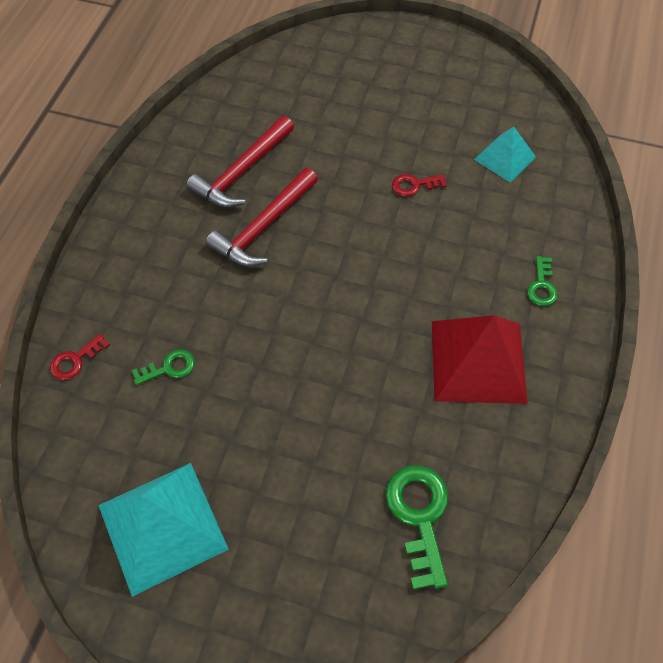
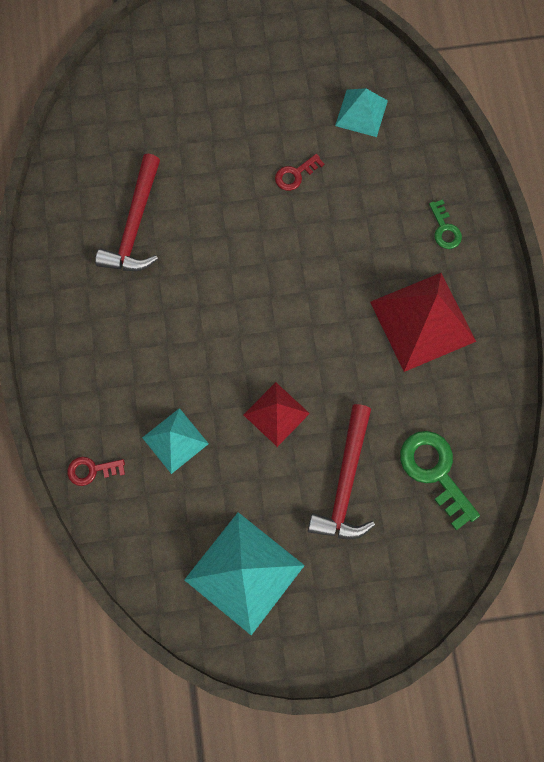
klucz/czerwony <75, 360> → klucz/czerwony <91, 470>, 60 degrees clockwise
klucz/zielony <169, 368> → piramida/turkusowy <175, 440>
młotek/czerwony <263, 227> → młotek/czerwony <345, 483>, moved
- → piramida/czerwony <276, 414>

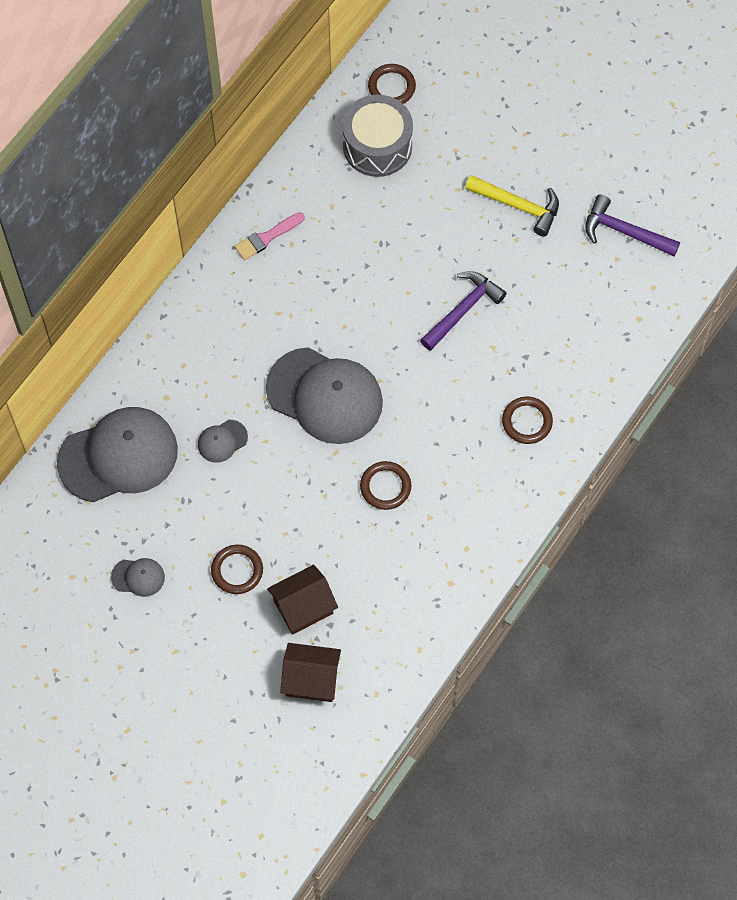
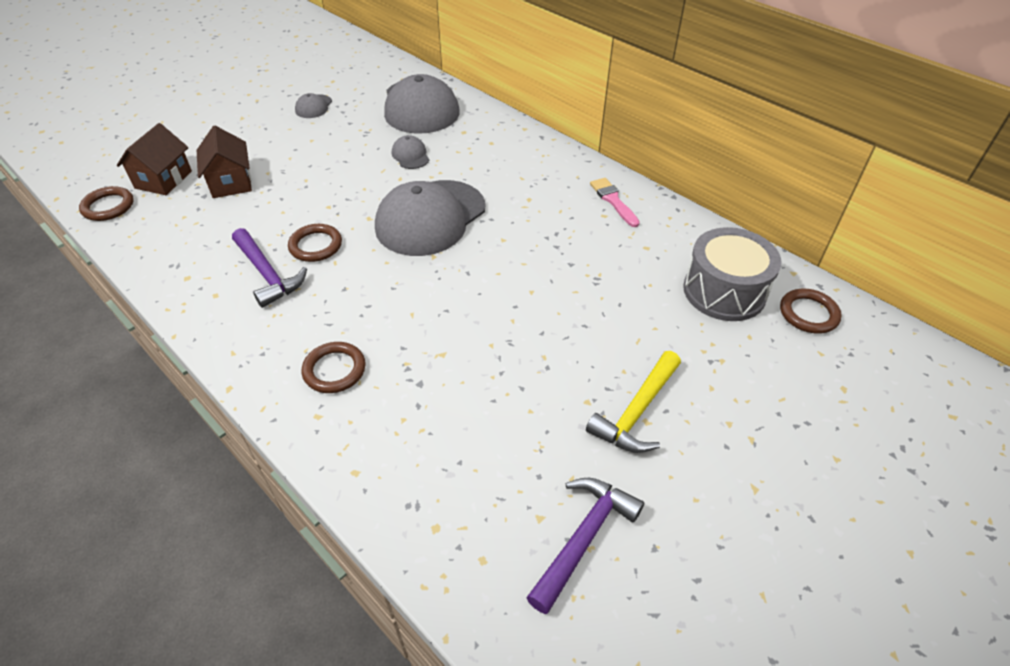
pierścień/brązowy <237, 570> → pierścień/brązowy <108, 206>, moved
młotek/fioletowy <462, 310> → młotek/fioletowy <267, 274>, moved

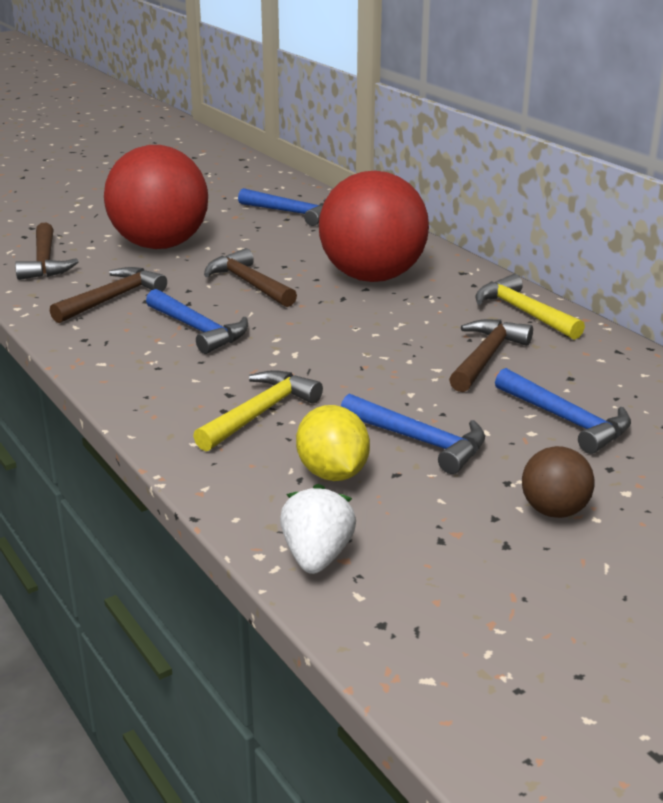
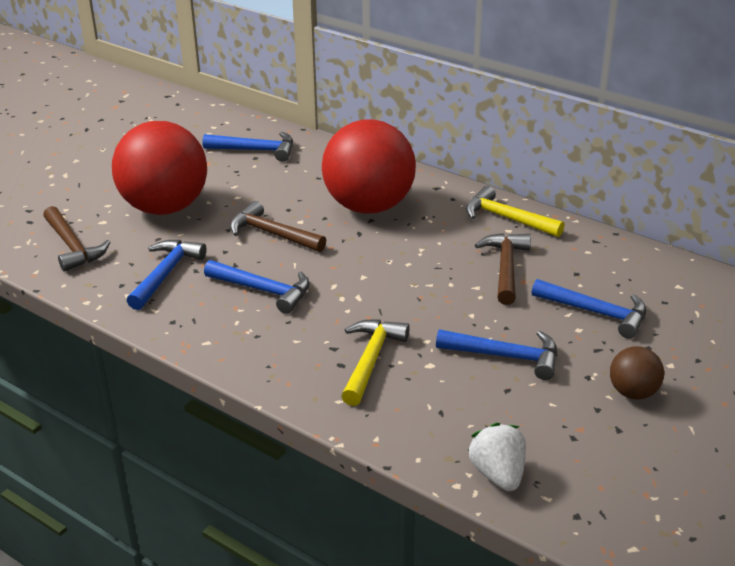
młotek/brązowy <112, 299> → młotek/niebieski <165, 274>
cytryna/żółty <332, 473> → -

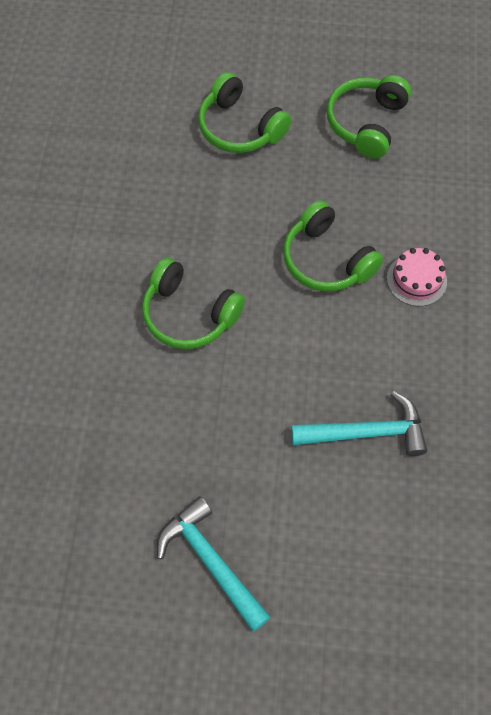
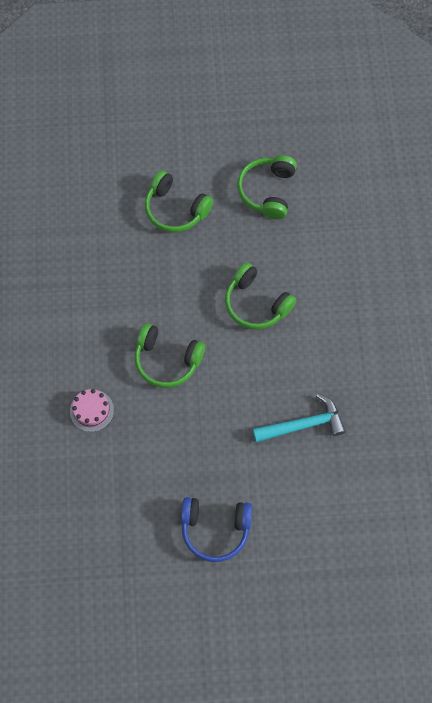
młotek/turkusowy <210, 561> → słuchawki/niebieski <215, 529>
tort/różowy <416, 280> → tort/różowy <91, 410>, moved

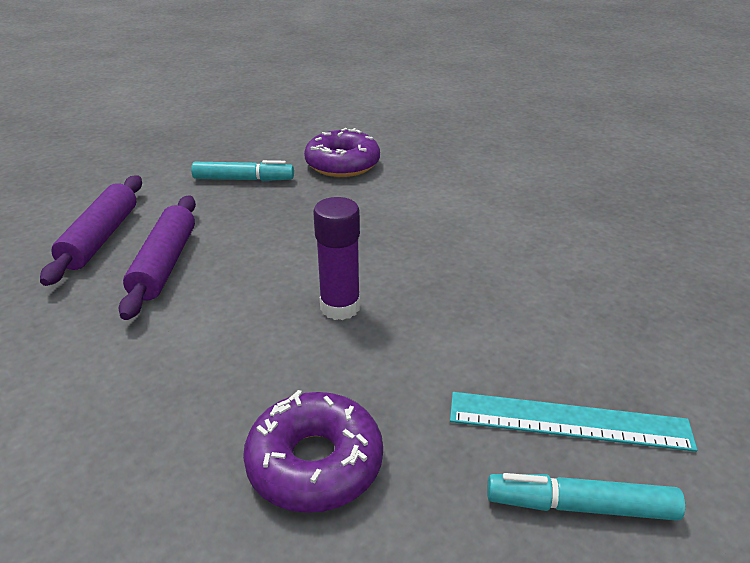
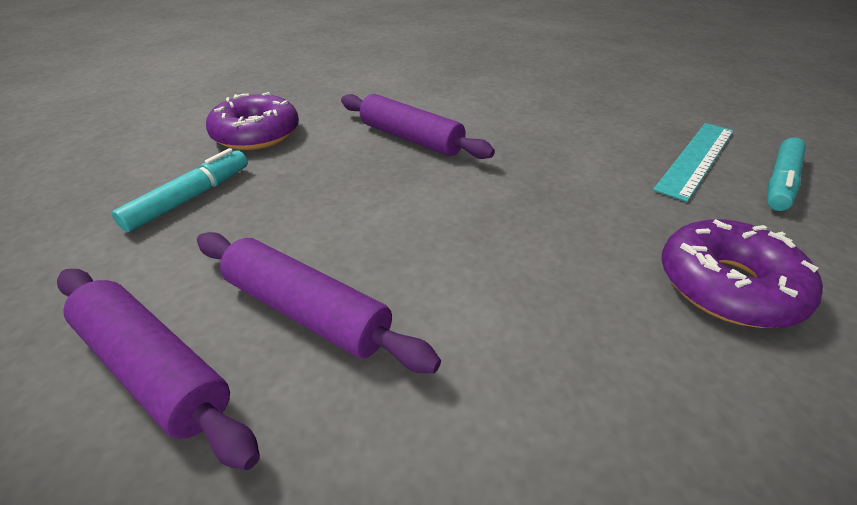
klej w sztyfcie/fioletowy <340, 307> → -
- → wałek do ciasta/fioletowy <410, 138>

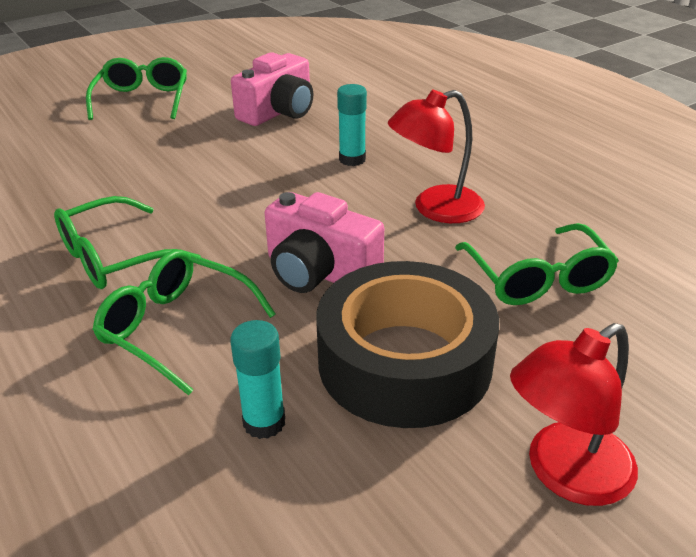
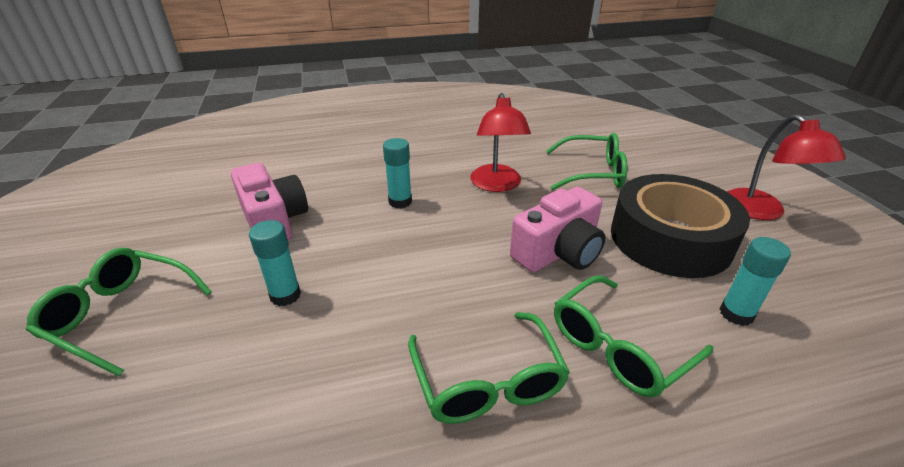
- → klej w sztyfcie/turkusowy <285, 295>

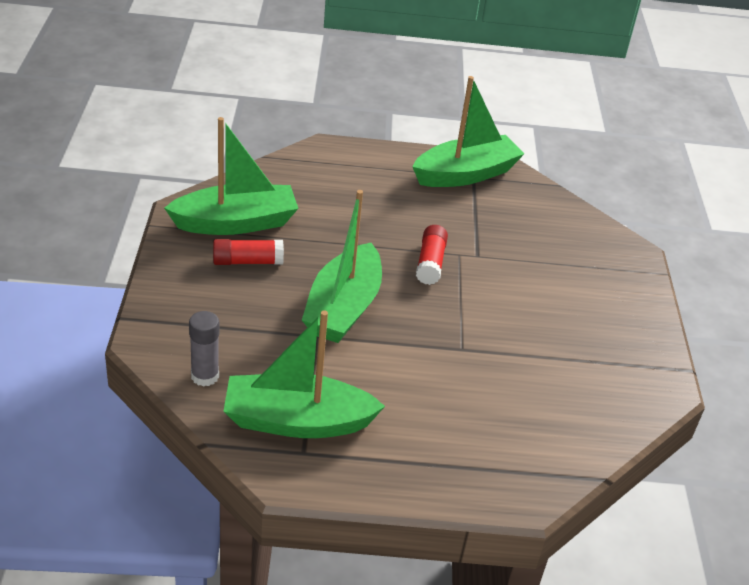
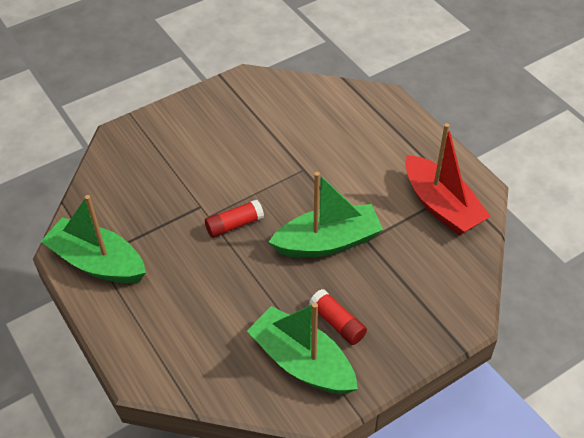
klej w sztyfcie/szary <205, 376> → -
łódka/zielony <297, 421> → łódka/czerwony <441, 206>

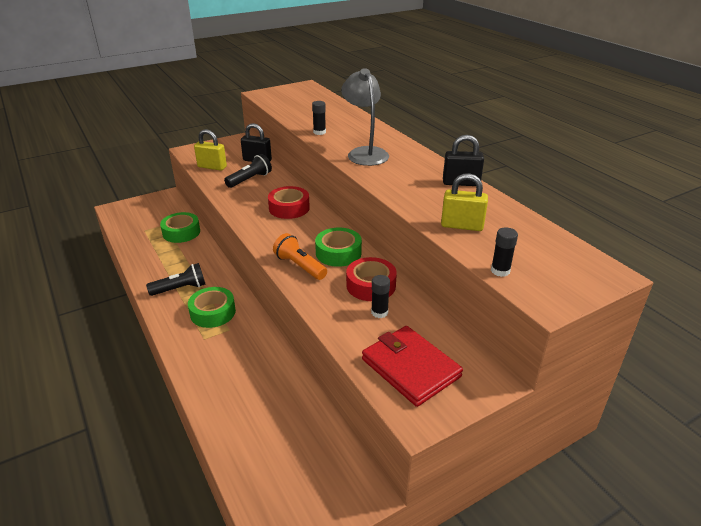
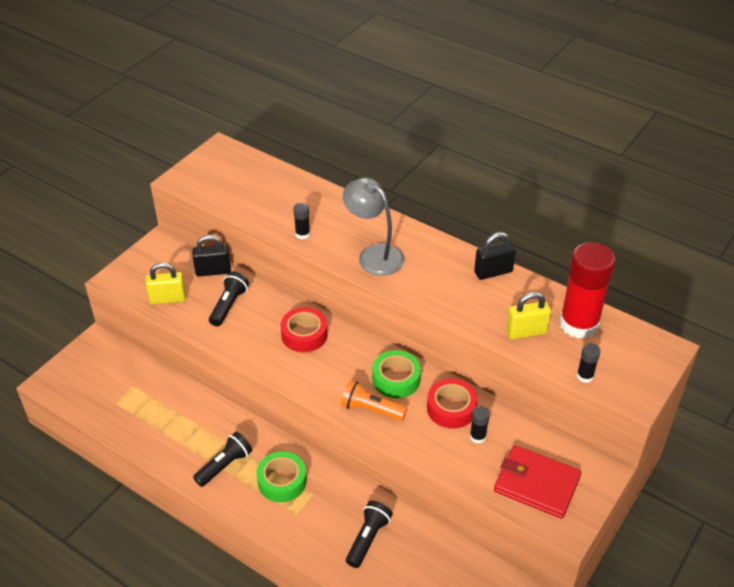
taśma klejąca/zielony <181, 232> → -
- → latarka/czarny <368, 539>
- → klej w sztyfcie/czerwony <579, 324>

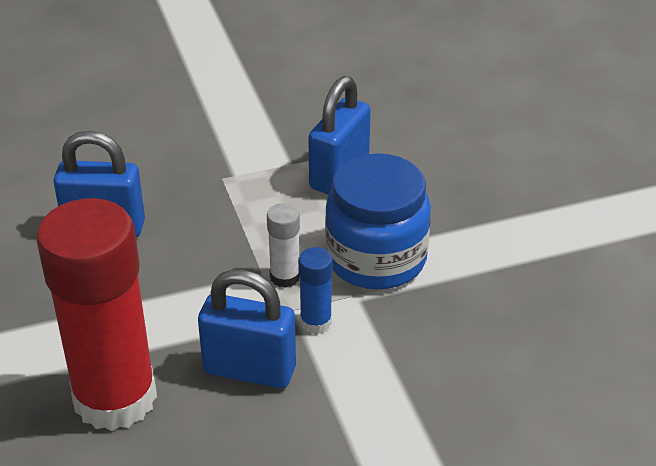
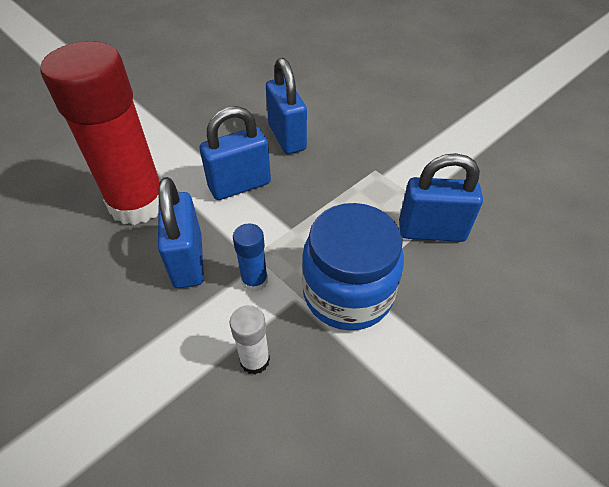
klej w sztyfcie/biały <285, 277> → klej w sztyfcie/biały <254, 360>, moved
- → kłódka/niebieski <240, 185>

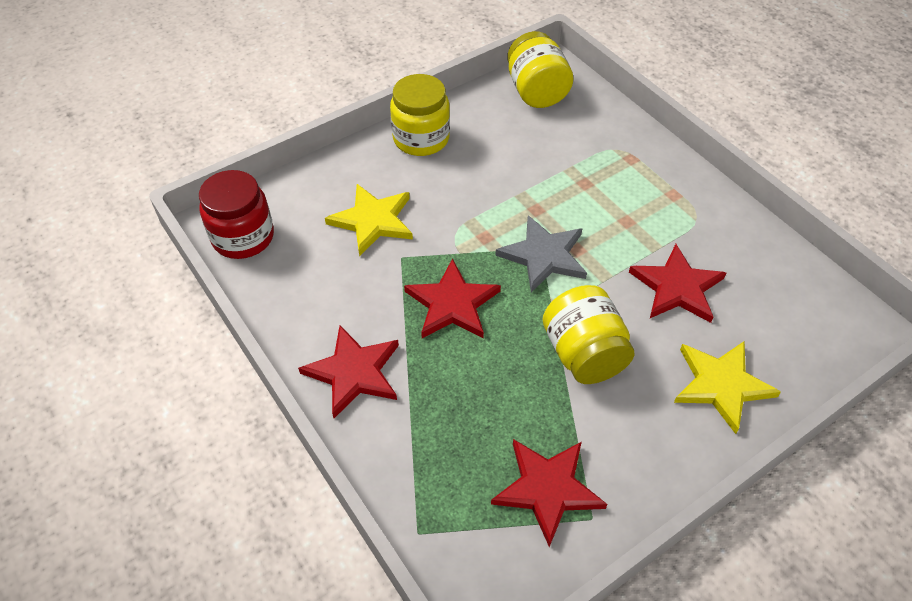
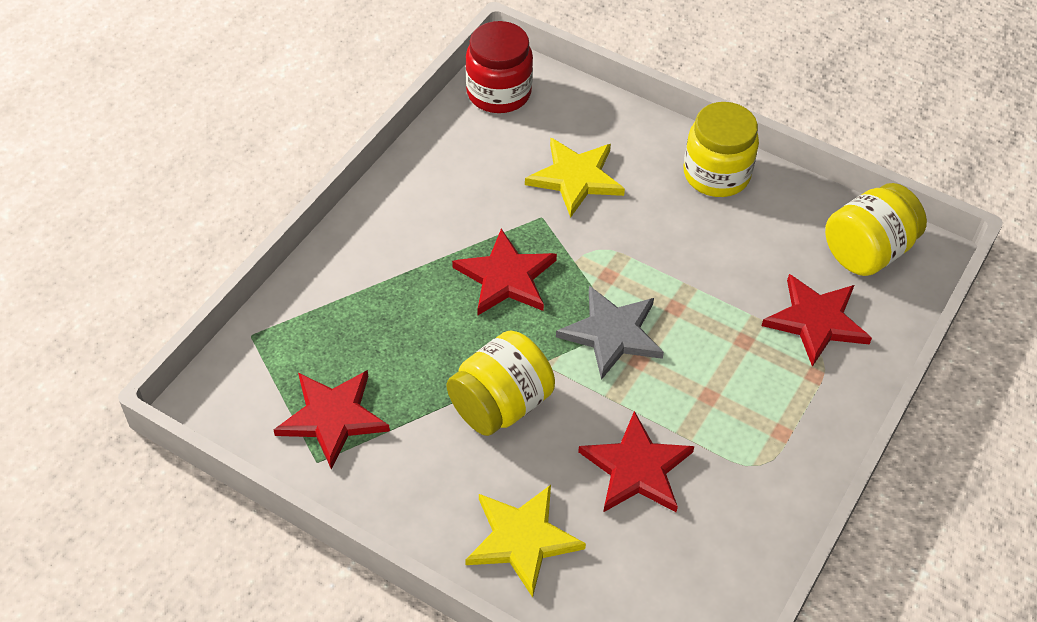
gwiazda/czerwony <353, 372> → gwiazda/czerwony <816, 321>, moved

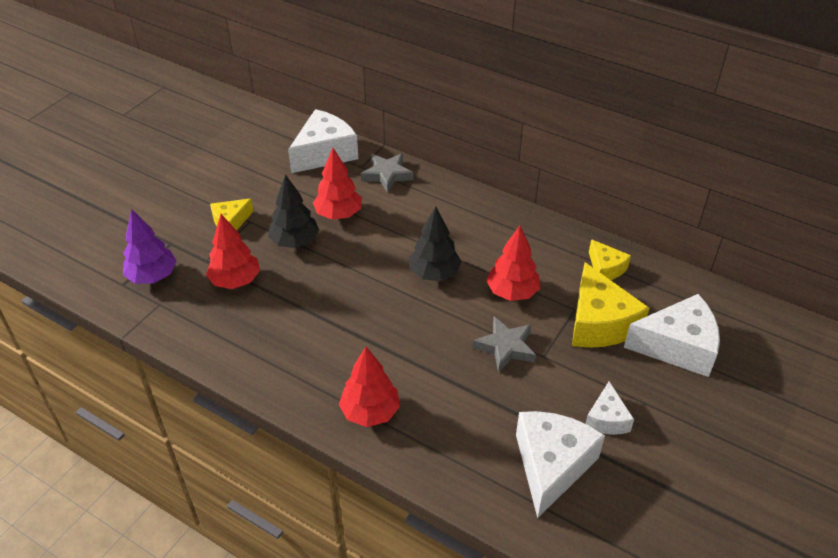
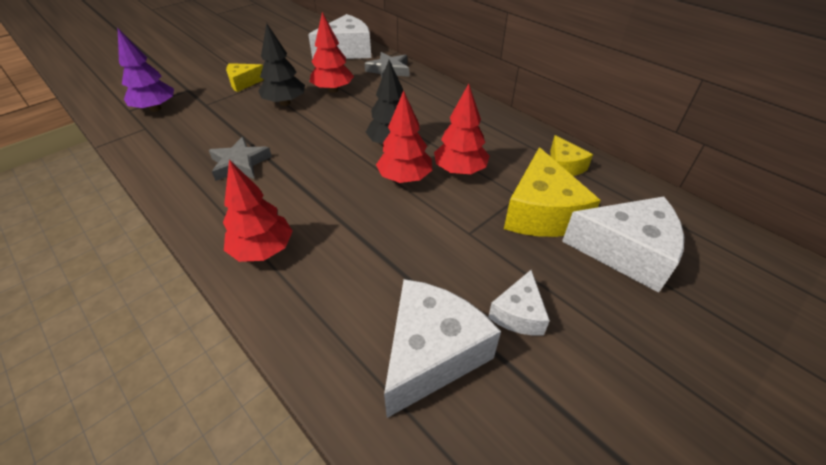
drzewko/czerwony <235, 281> → drzewko/czerwony <405, 178>, moved
gwiazda/szary <505, 347> → gwiazda/szary <240, 163>, moved

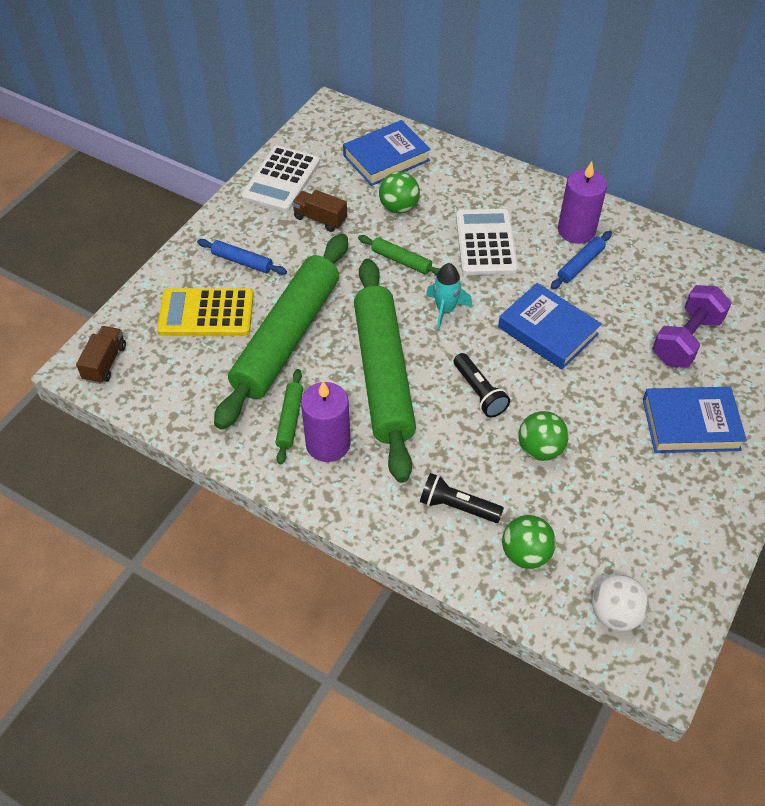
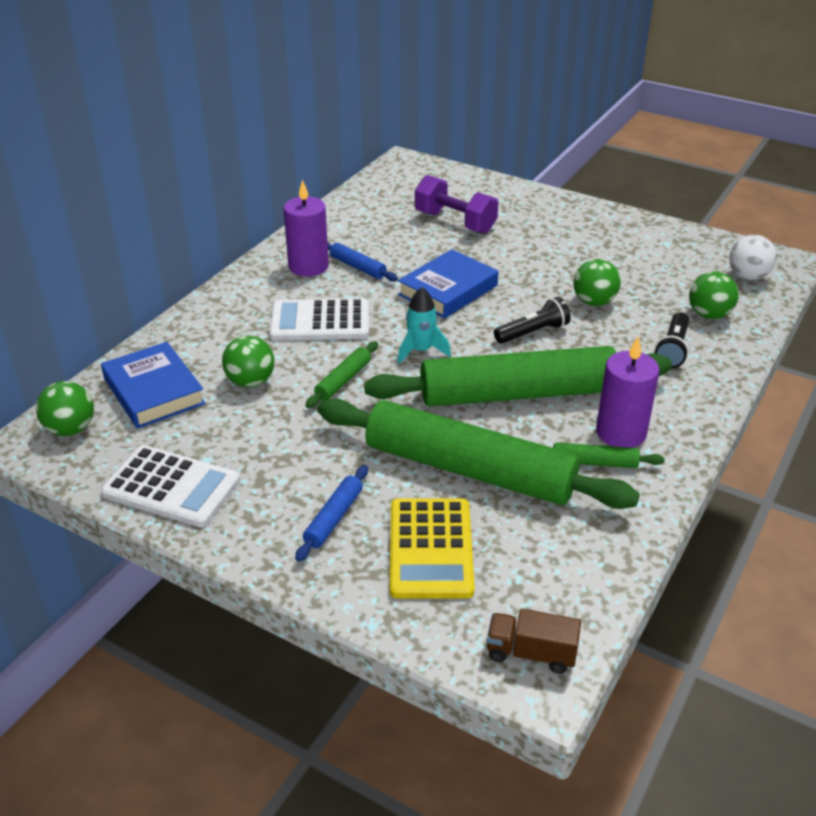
ciężarówka/brązowy <320, 219> → -
książka/niebieski <690, 424> → -
- → piłka/zielony <70, 429>

